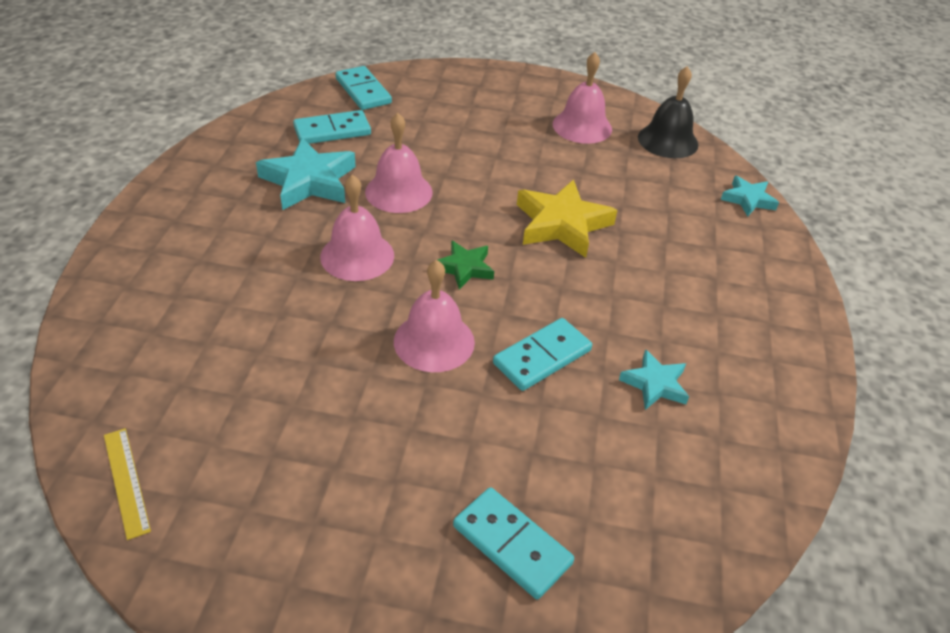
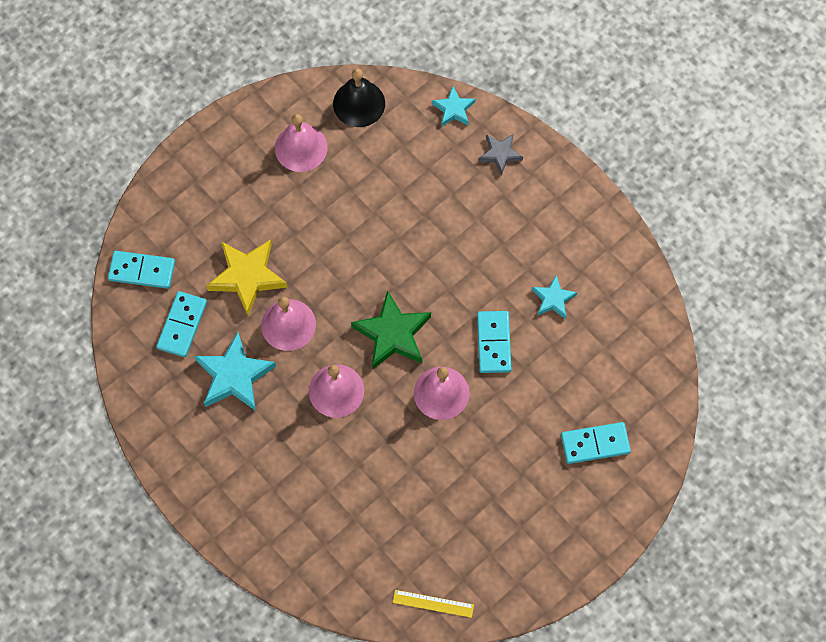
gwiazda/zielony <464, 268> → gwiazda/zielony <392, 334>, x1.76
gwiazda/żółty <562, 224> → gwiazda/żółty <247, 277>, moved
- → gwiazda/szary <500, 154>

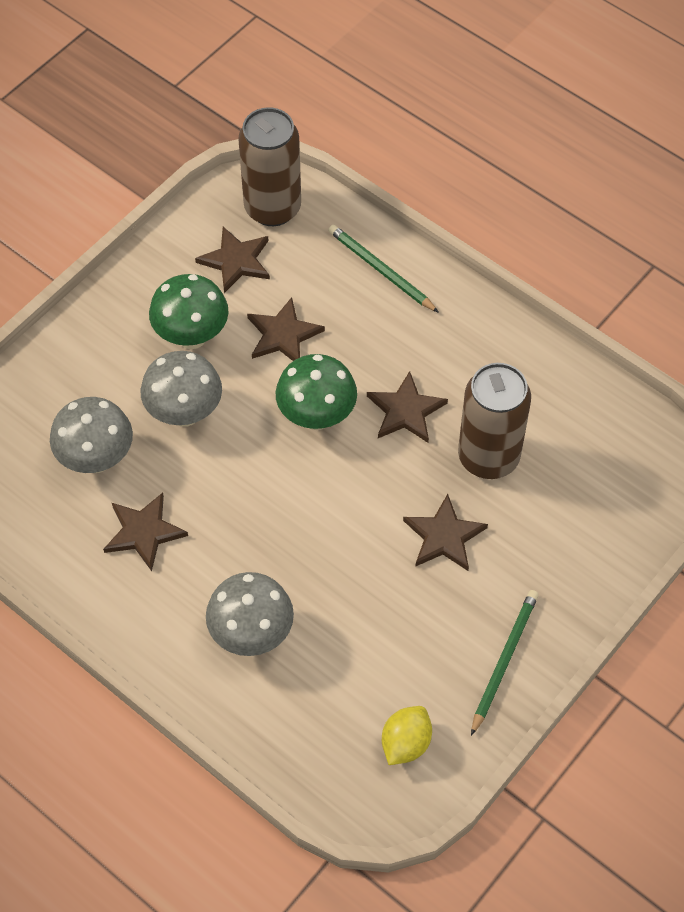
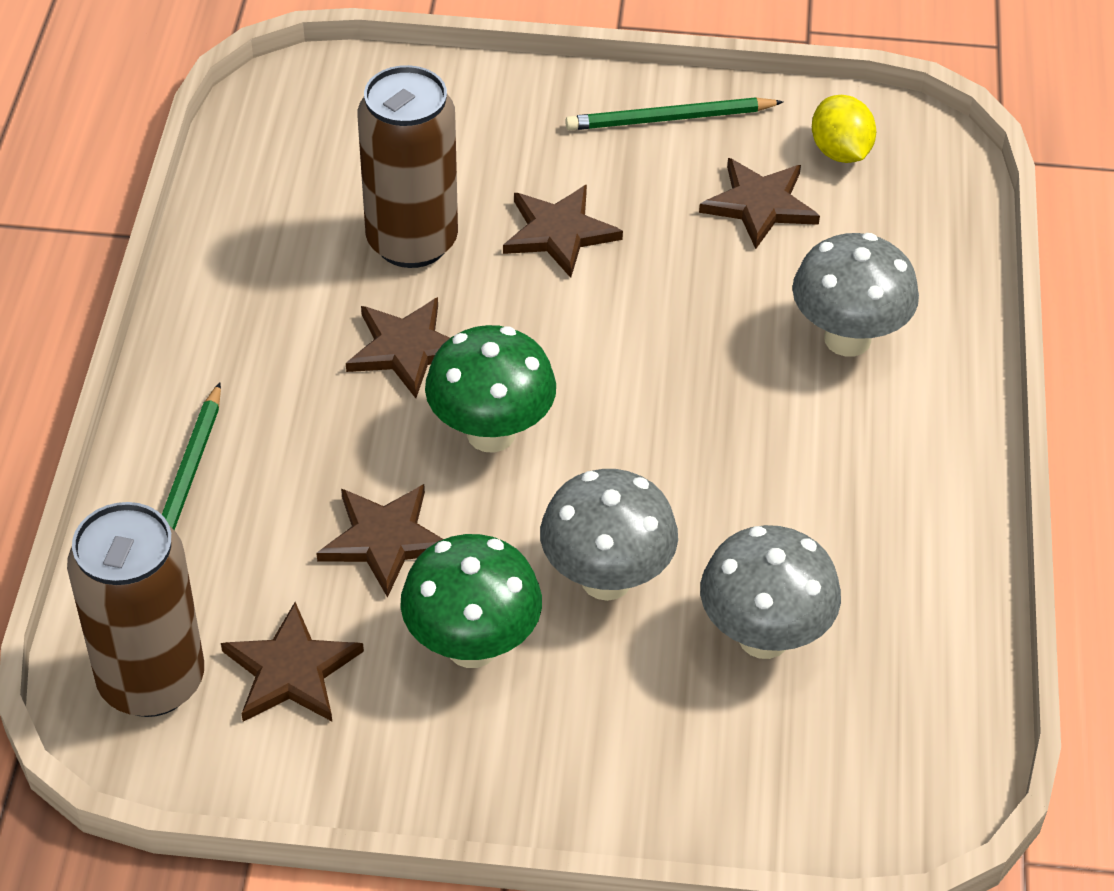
gwiazda/brązowy <144, 532> → gwiazda/brązowy <760, 205>, moved
cytryna/żółty <405, 743> → cytryna/żółty <840, 152>, 75 degrees clockwise

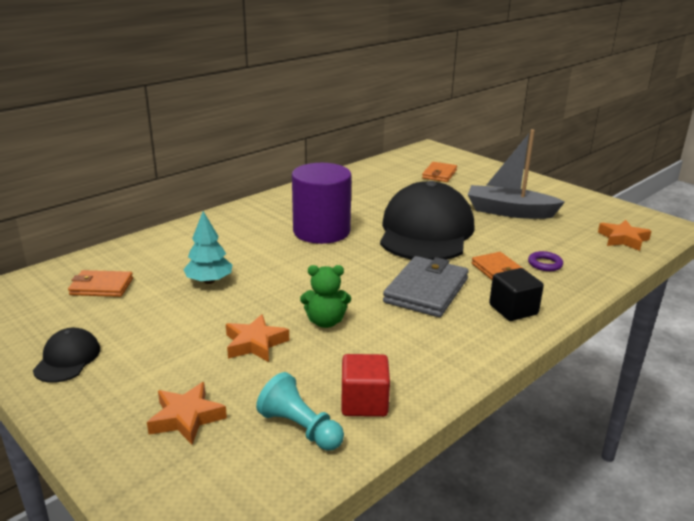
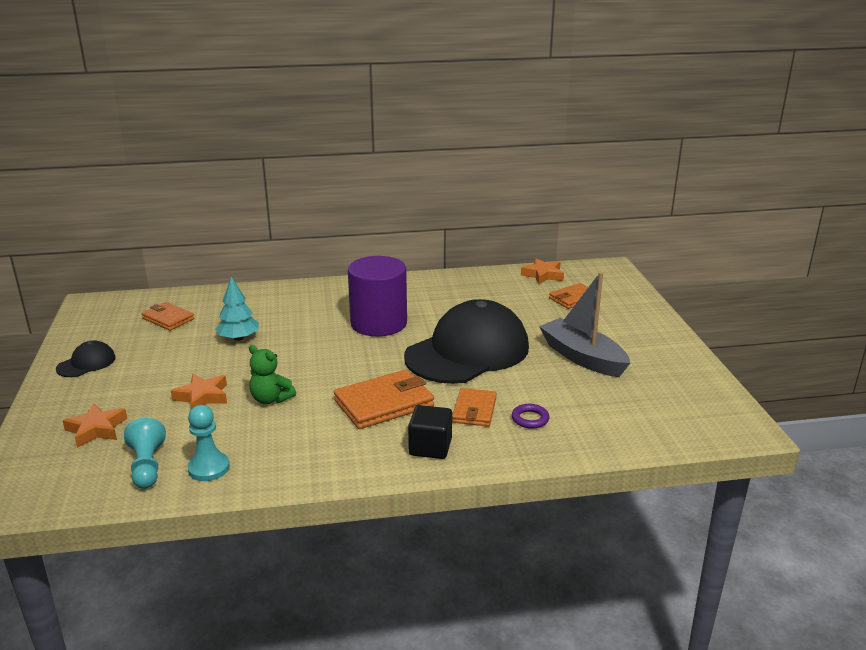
sześcian/czerwony <364, 403> → pionek/turkusowy <209, 468>
portfel/szary <426, 290> → portfel/pomarańczowy <384, 403>
gwiazda/pomarańczowy <623, 239> → gwiazda/pomarańczowy <543, 275>, moved

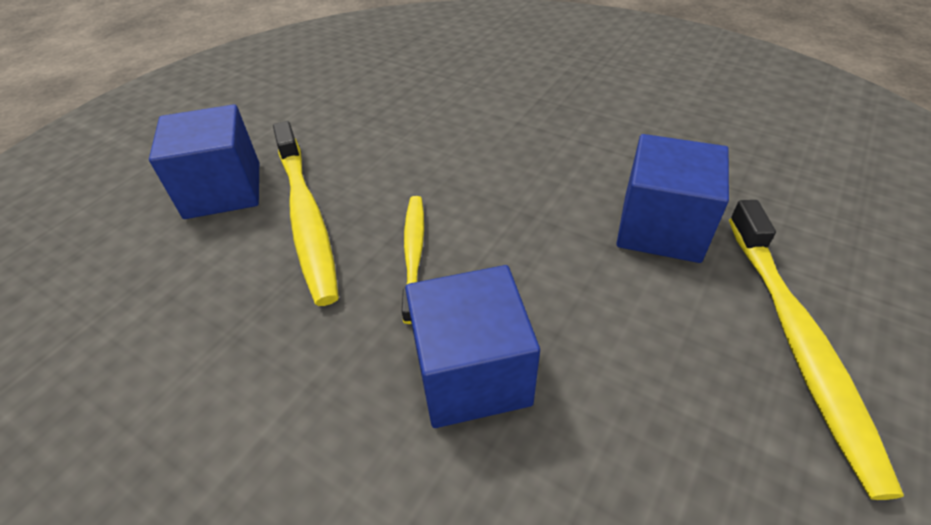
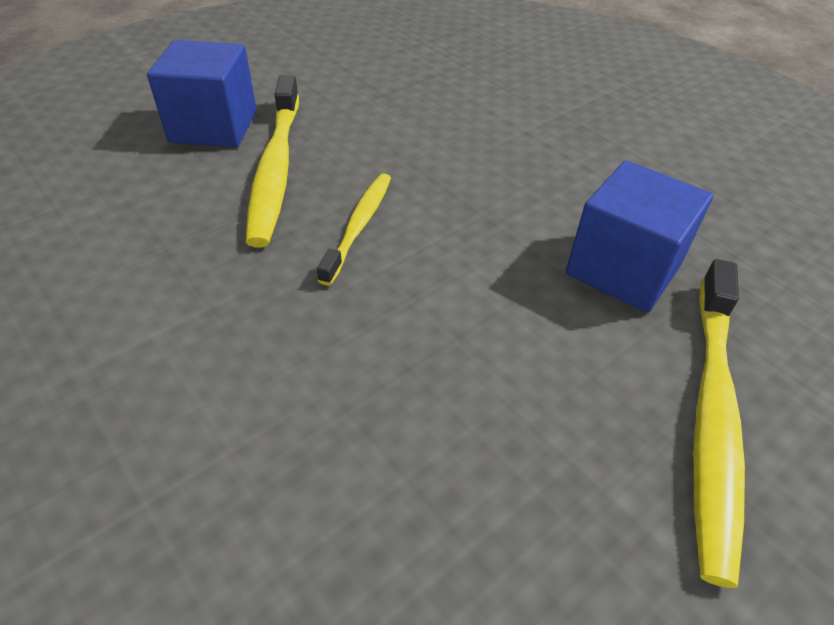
sześcian/niebieski <471, 373> → -

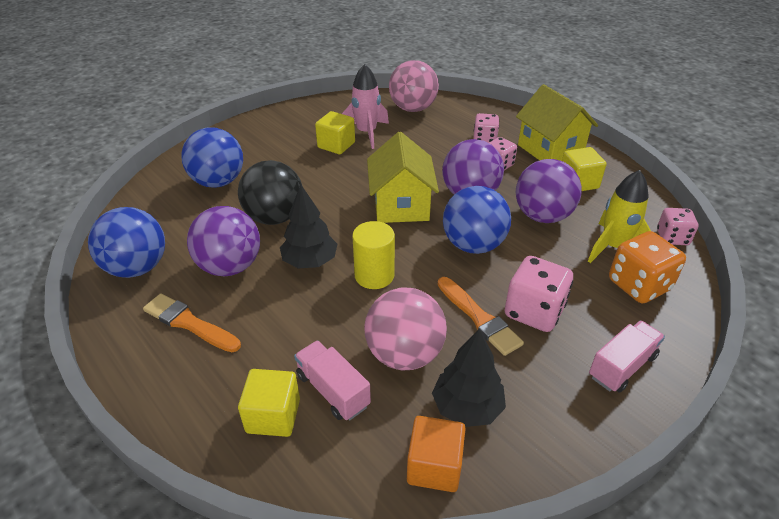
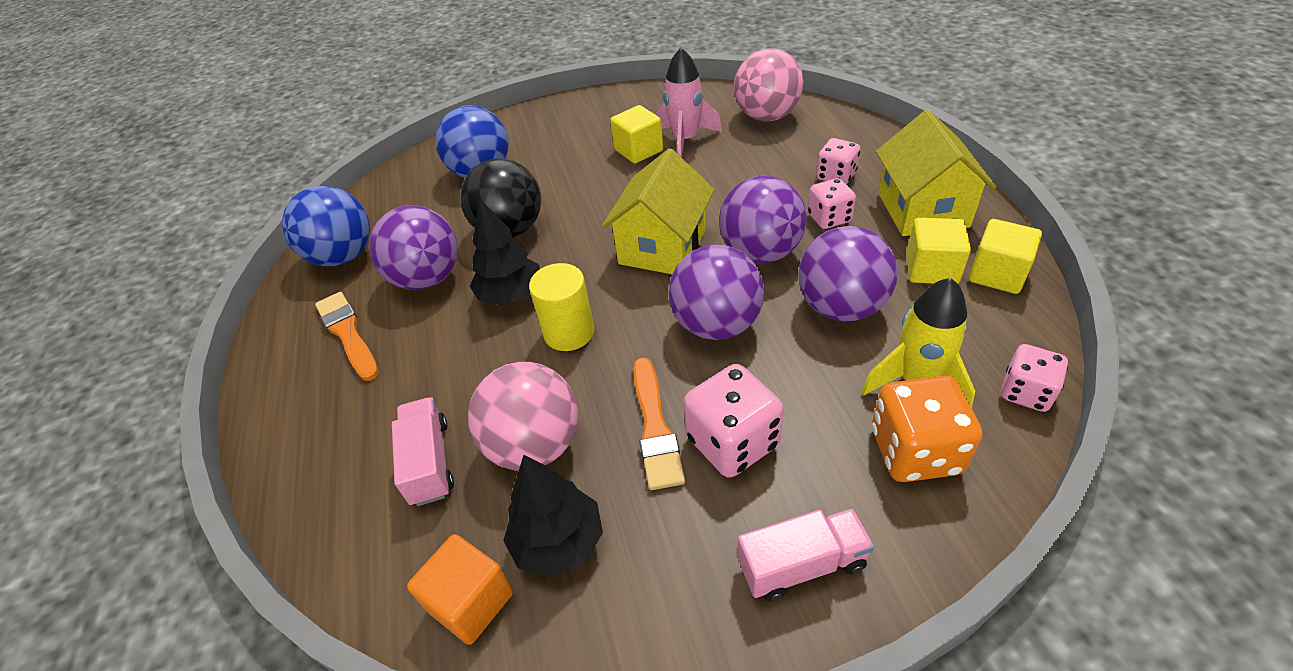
sześcian/żółty <273, 416> → sześcian/żółty <997, 274>, moved
piłka/niebieski <473, 245> → piłka/fioletowy <716, 324>

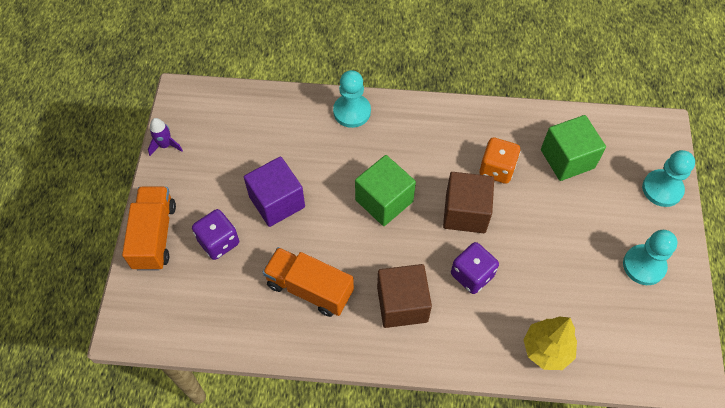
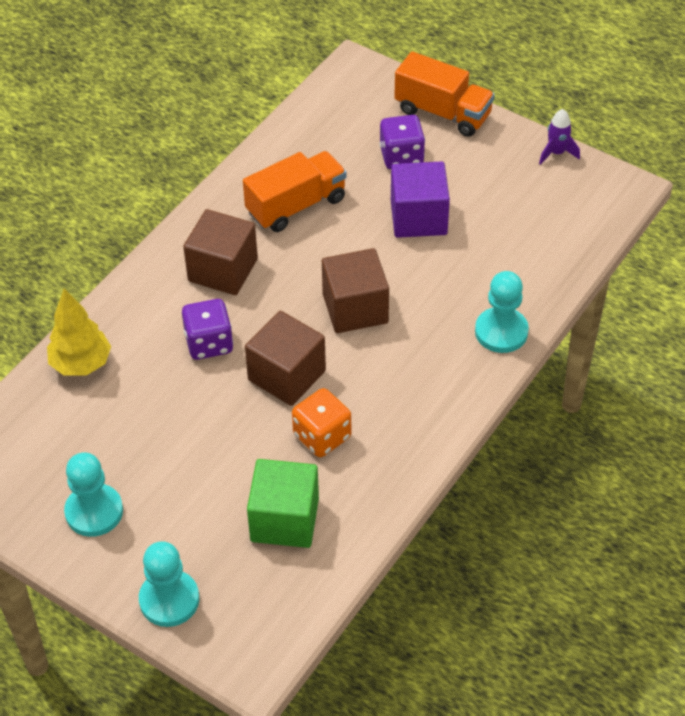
sześcian/zielony <384, 201> → sześcian/brązowy <355, 308>

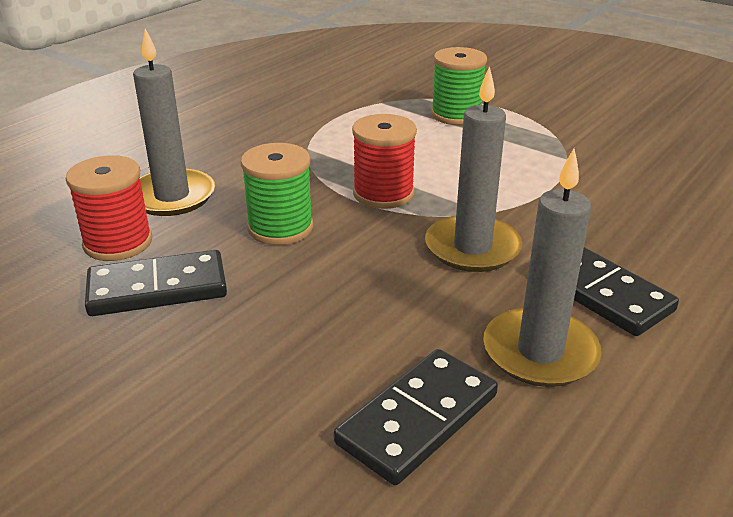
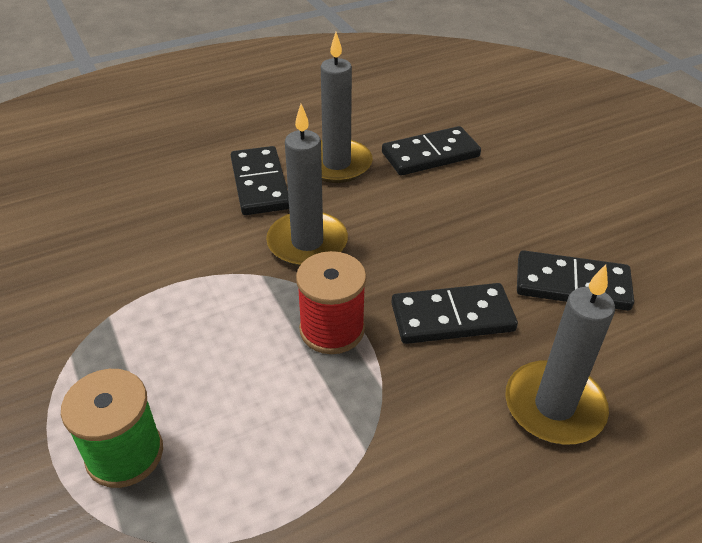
szpulka/czerwony <118, 243> → -
szpulka/zielony <280, 228> → kostka domina/czarny <452, 317>

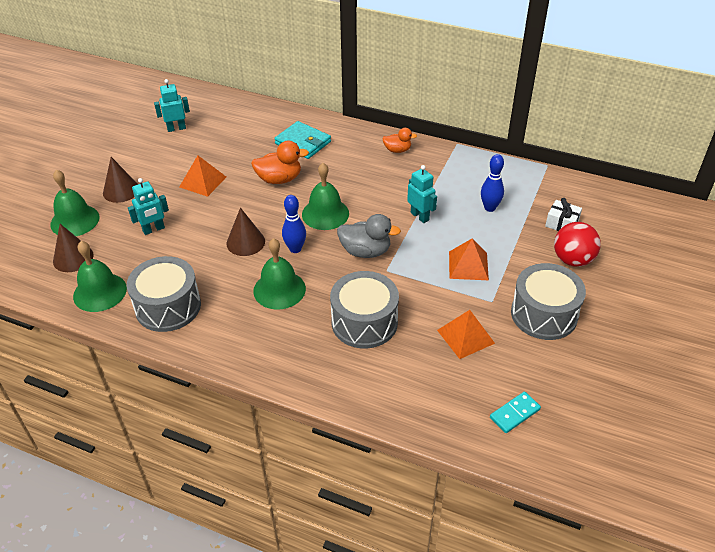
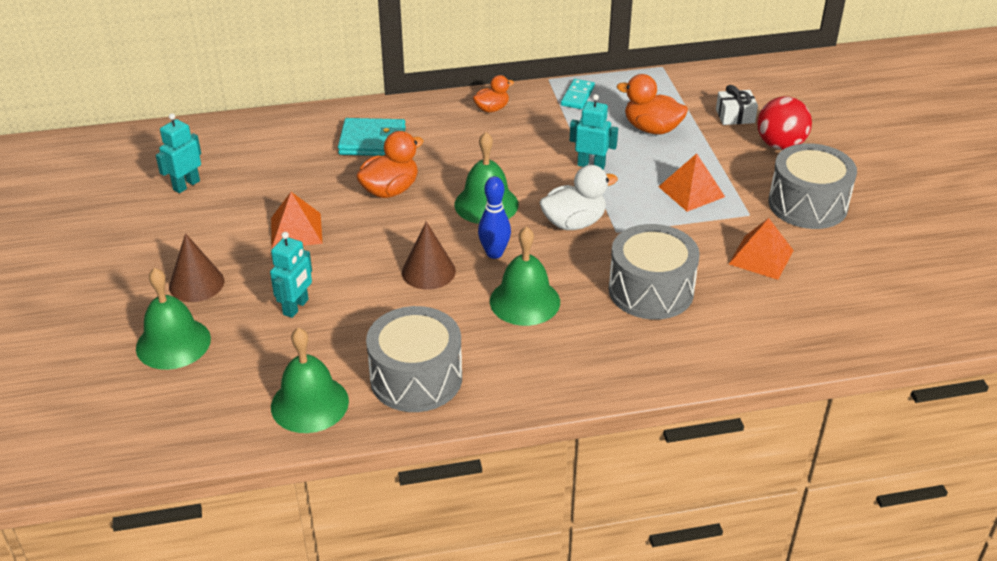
stożek/brązowy <73, 258> → -
kaczka/szary <365, 251> → kaczka/biały <574, 223>
kręgiel/niebieski <489, 208> → kaczka/pomarańczowy <652, 129>
kostka domina/turkusowy <514, 413> → kostka domina/turkusowy <577, 96>, moved

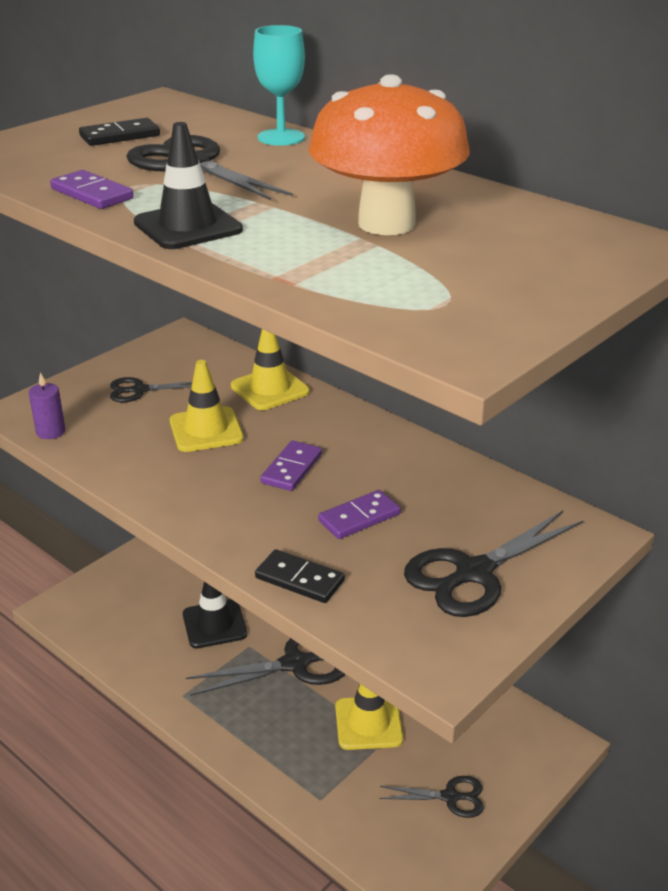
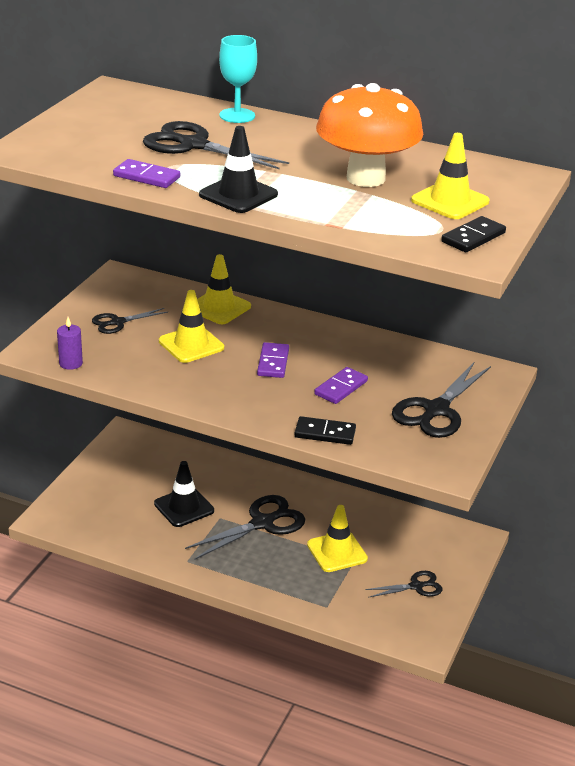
kostka domina/czarny <120, 136> → kostka domina/czarny <473, 237>, moved
- → pachołek/żółty <450, 201>

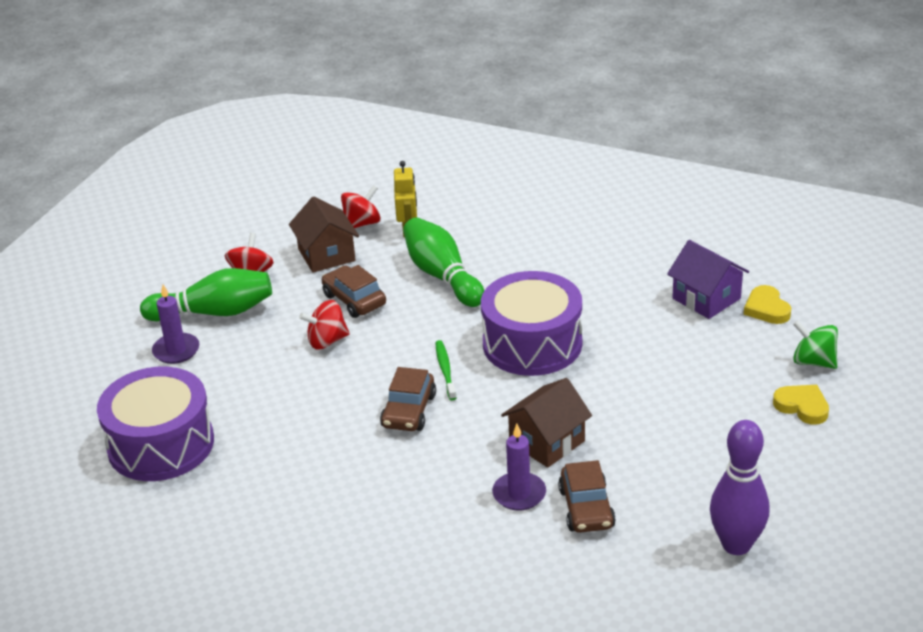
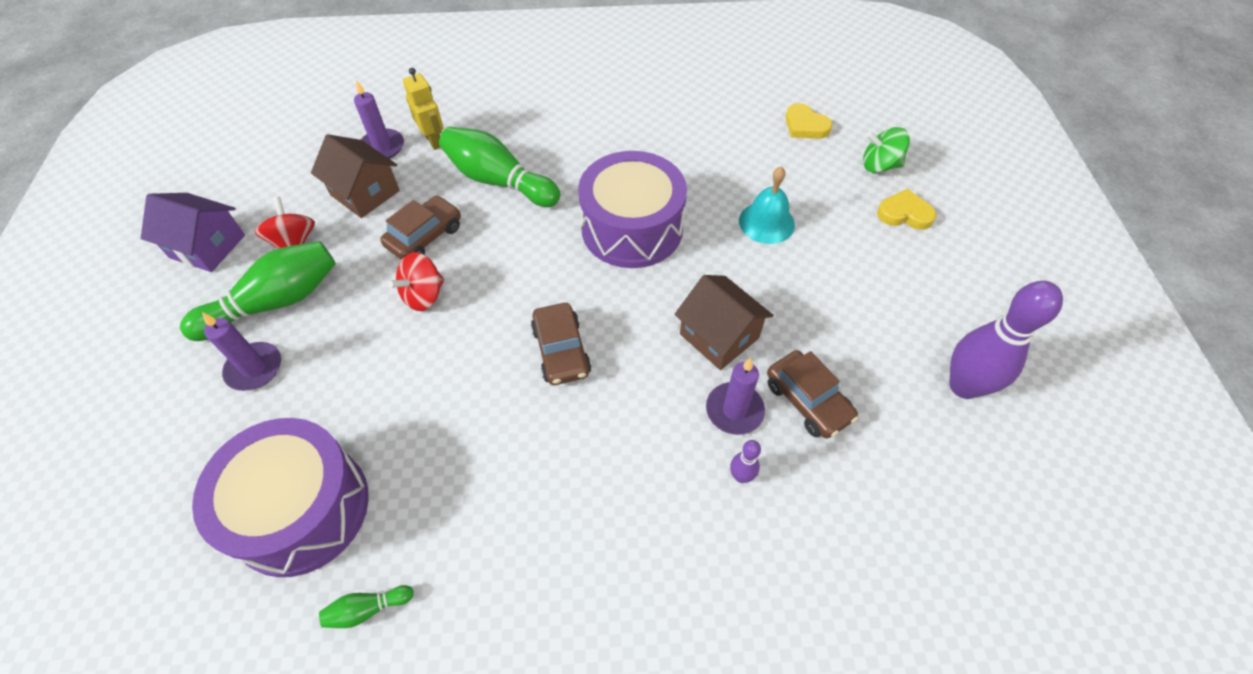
samochód/brązowy <354, 300> → samochód/brązowy <425, 236>, 105 degrees clockwise
bączek/czerwony <362, 224> → świeca/fioletowy <382, 147>
szczoteczka do zębów/zielony <445, 370> → -
domek/brązowy <547, 442> → domek/brązowy <719, 336>, 60 degrees counterclockwise
domek/fioletowy <706, 298> → domek/fioletowy <207, 246>, moved
- → kręgiel/zielony <367, 609>
- → kręgiel/fioletowy <741, 476>
- → dzwonek/turkusowy <766, 222>

